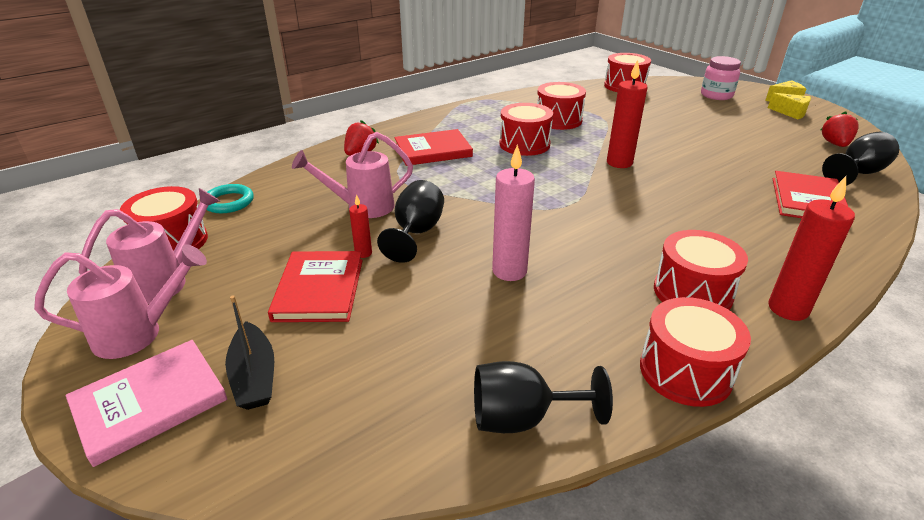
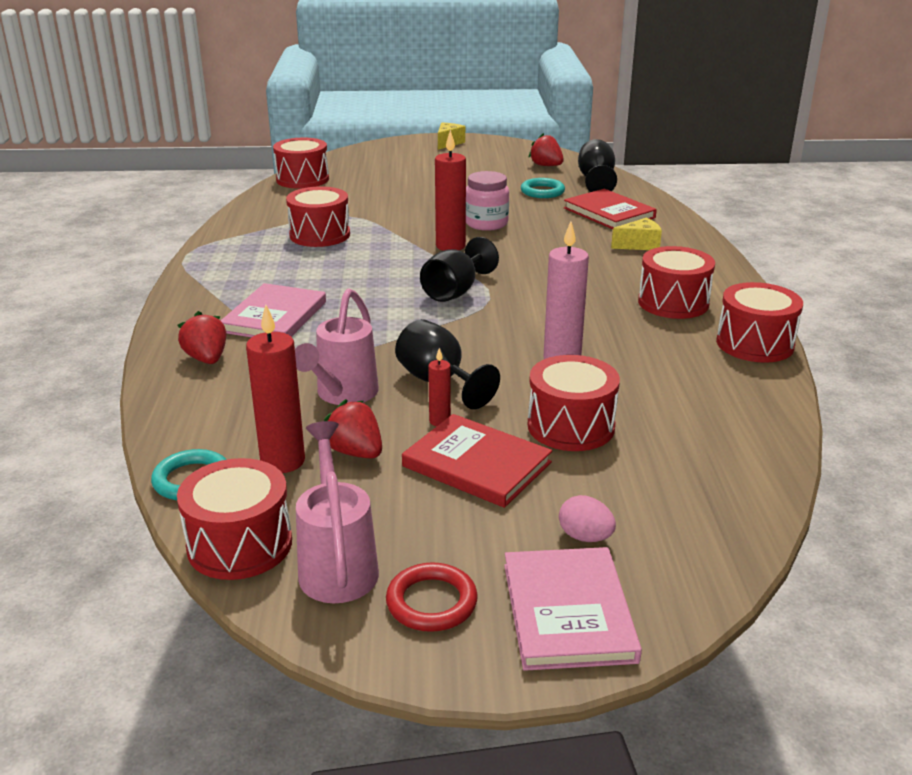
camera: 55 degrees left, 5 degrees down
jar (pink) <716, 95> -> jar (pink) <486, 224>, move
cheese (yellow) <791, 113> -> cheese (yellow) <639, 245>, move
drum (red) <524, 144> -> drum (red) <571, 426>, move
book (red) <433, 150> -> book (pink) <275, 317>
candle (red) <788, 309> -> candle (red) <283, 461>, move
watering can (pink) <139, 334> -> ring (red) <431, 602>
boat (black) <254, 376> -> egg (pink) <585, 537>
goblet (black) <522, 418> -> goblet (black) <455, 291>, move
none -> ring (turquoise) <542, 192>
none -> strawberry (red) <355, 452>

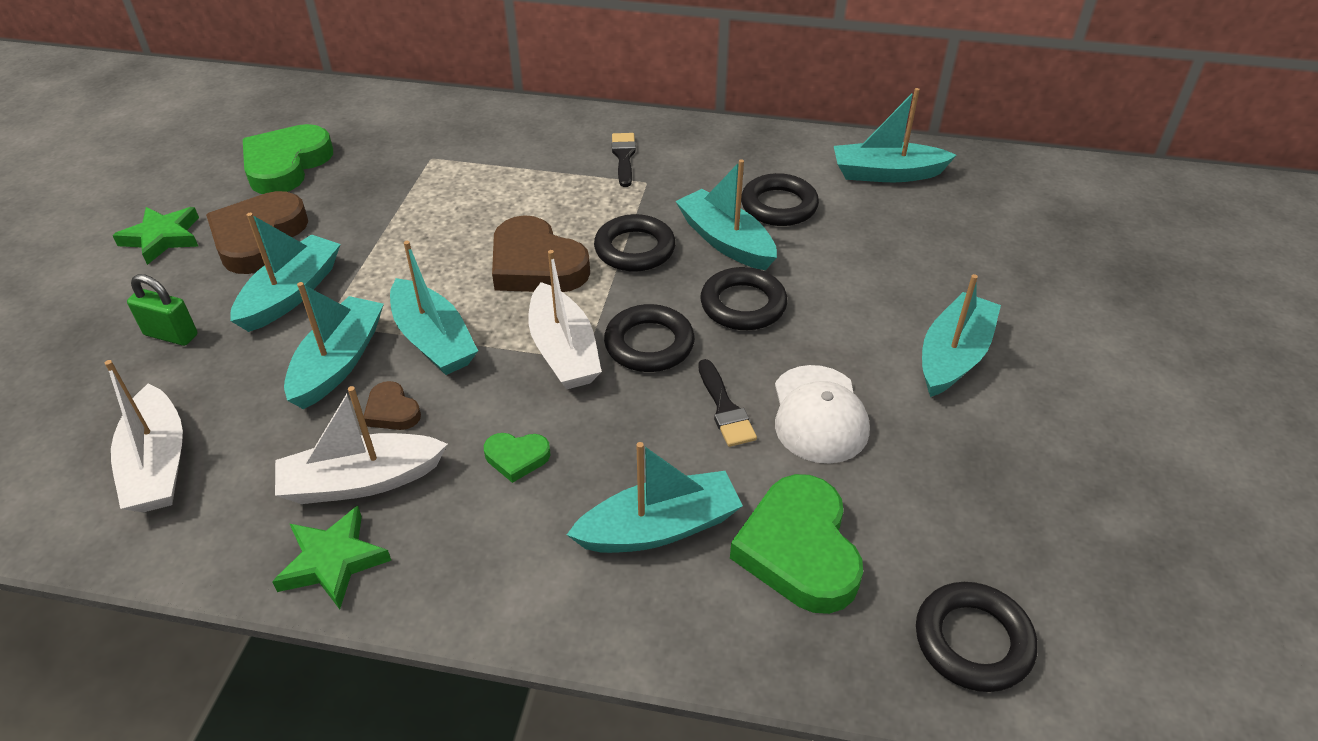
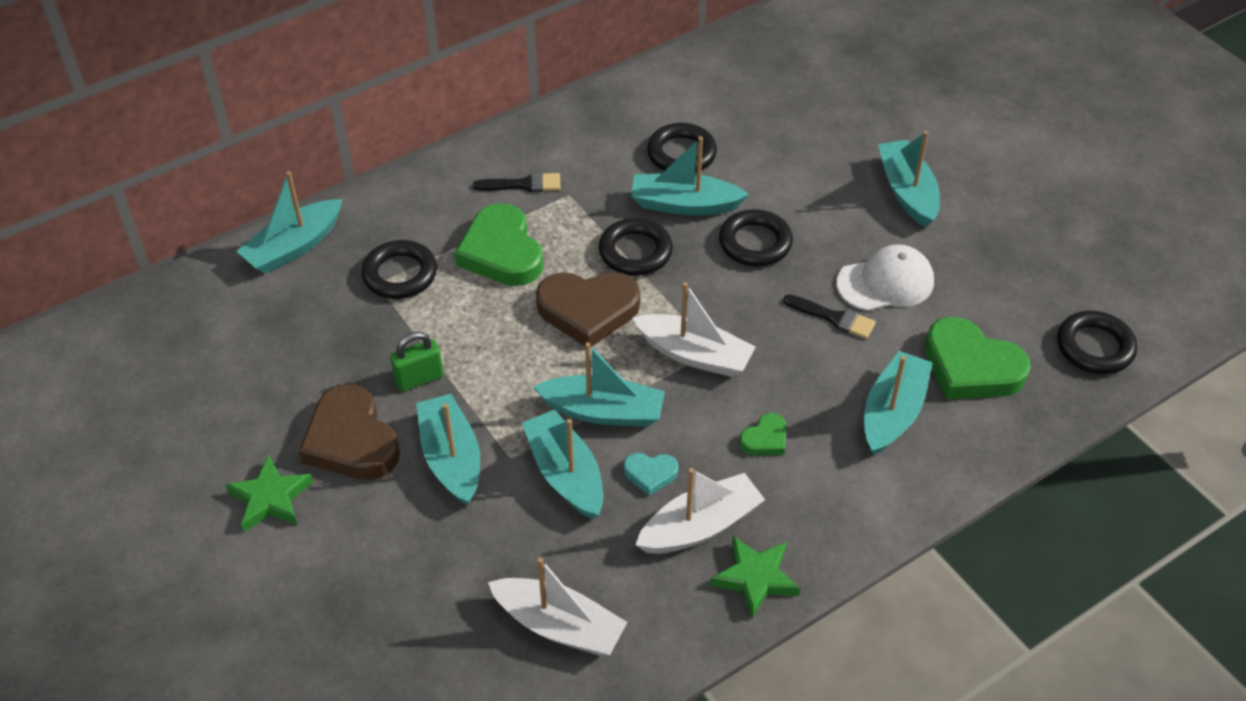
camera: 45 degrees left, 5 degrees up
boat (turquoise) <886, 174> -> boat (turquoise) <294, 247>, move
heart (green) <286, 165> -> heart (green) <501, 252>, move
brush (black) <624, 157> -> brush (black) <523, 184>, 135 degrees clockwise
padlock (green) <171, 335> -> padlock (green) <419, 379>, move
ring (black) <649, 344> -> ring (black) <400, 274>, move
cap (white) <819, 414> -> cap (white) <885, 282>, 60 degrees counterclockwise
heart (brown) <392, 411> -> heart (turquoise) <650, 474>
boat (white) <361, 481> -> boat (white) <700, 526>, 150 degrees counterclockwise

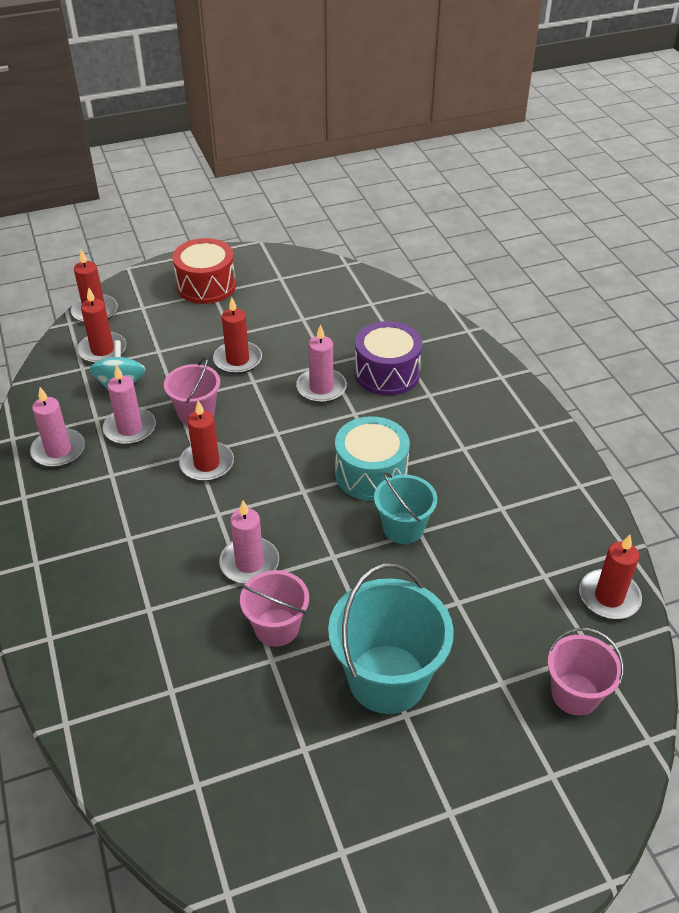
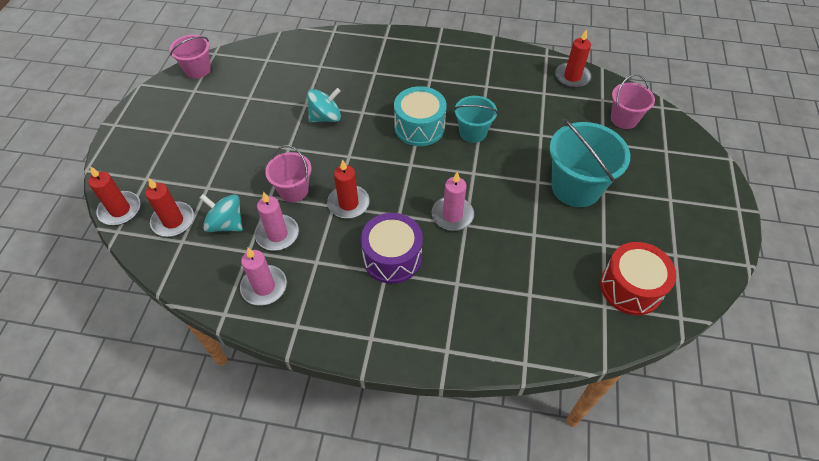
camera: 60 degrees left, 10 degrees up
drum (red) <206, 285> -> drum (red) <631, 287>, move
candle (red) <237, 360> -> none
drum (purple) <387, 373> -> drum (purple) <392, 257>, move
candle (pink) <321, 388> -> spinning top (turquoise) <325, 117>
bucket (pink) <276, 627> -> bucket (pink) <198, 70>, move

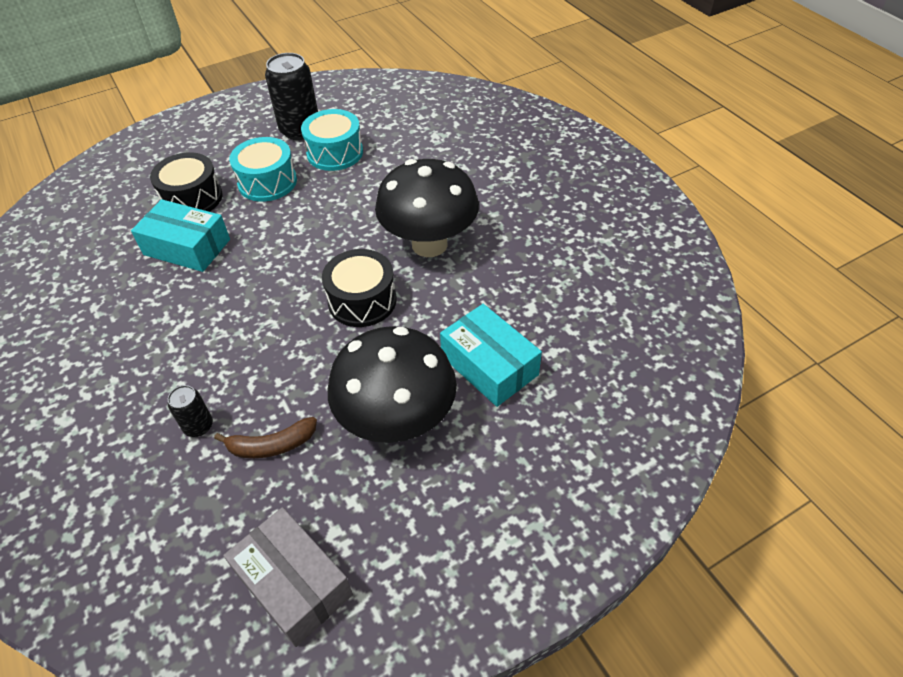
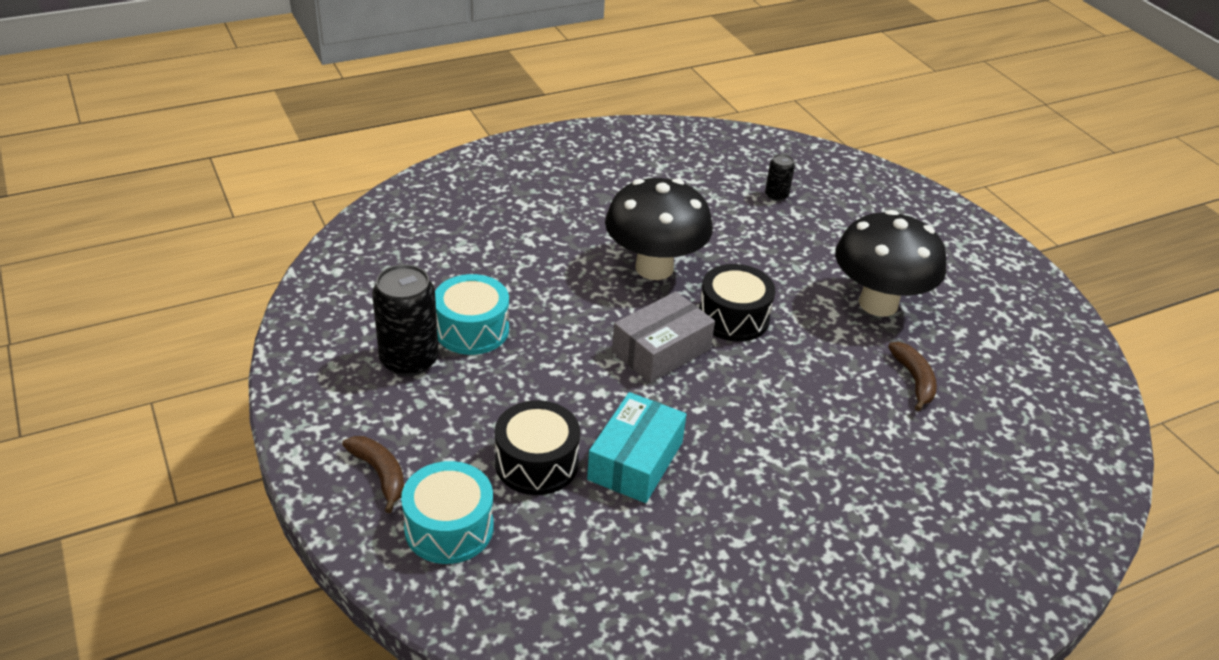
camera: 90 degrees left, 10 degrees down
drum (turquoise) <267, 182> -> drum (turquoise) <449, 528>, move
box (turquoise) <489, 365> -> none
can (black) <198, 426> -> can (black) <776, 195>, move
box (grey) <293, 584> -> box (grey) <661, 350>, move
none -> banana (brown) <380, 474>

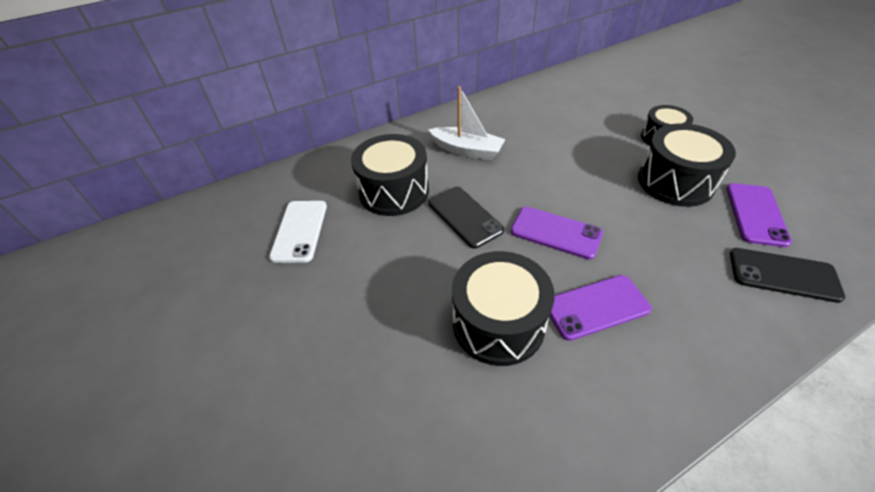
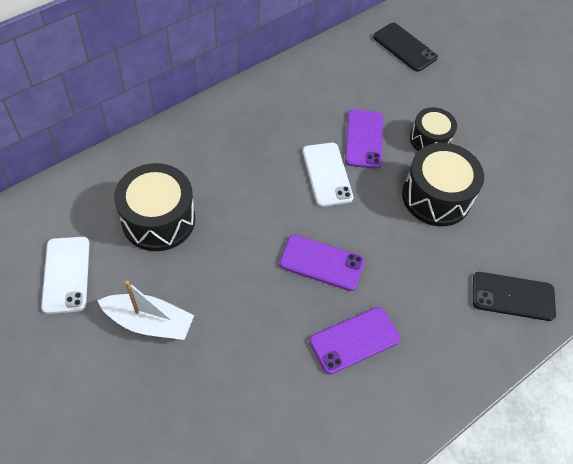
camera: 15 degrees left, 10 degrees up
boat (white) <467, 150> -> boat (white) <149, 322>, move
phone (purple) <756, 214> -> phone (purple) <364, 139>, move
phone (black) <464, 216> -> phone (black) <404, 47>, move
drum (black) <498, 323> -> none
none -> phone (white) <327, 174>

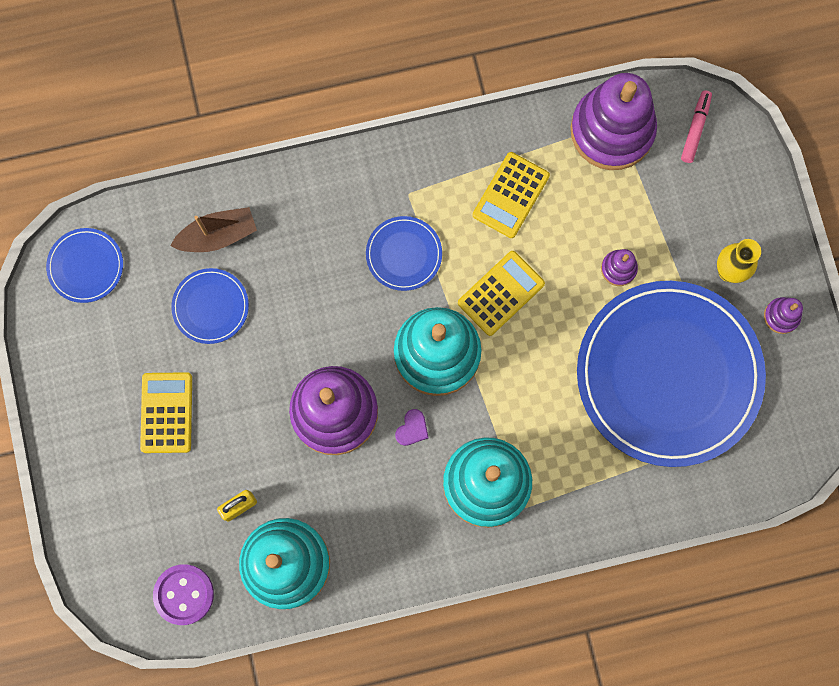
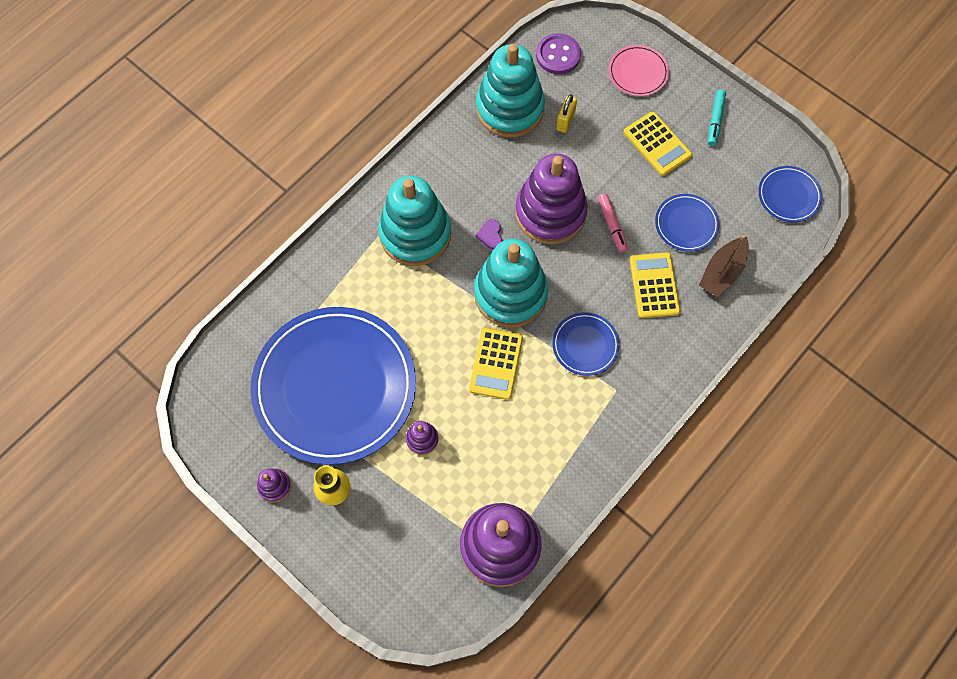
camera: 145 degrees right, 10 degrees down
marker (pink) <695, 129> -> marker (pink) <612, 225>, move
calculator (yellow) <511, 195> -> calculator (yellow) <654, 285>, move
none -> plate (pink) <638, 72>
none -> marker (turquoise) <715, 120>

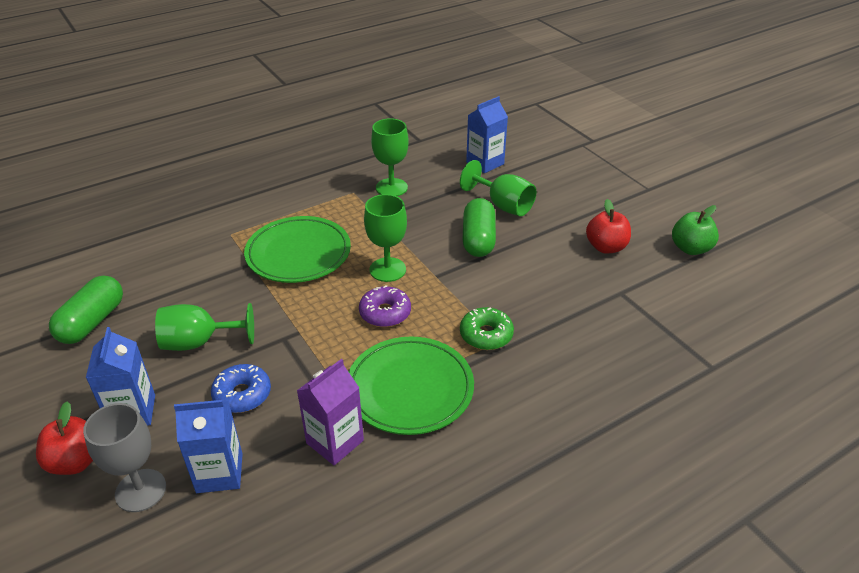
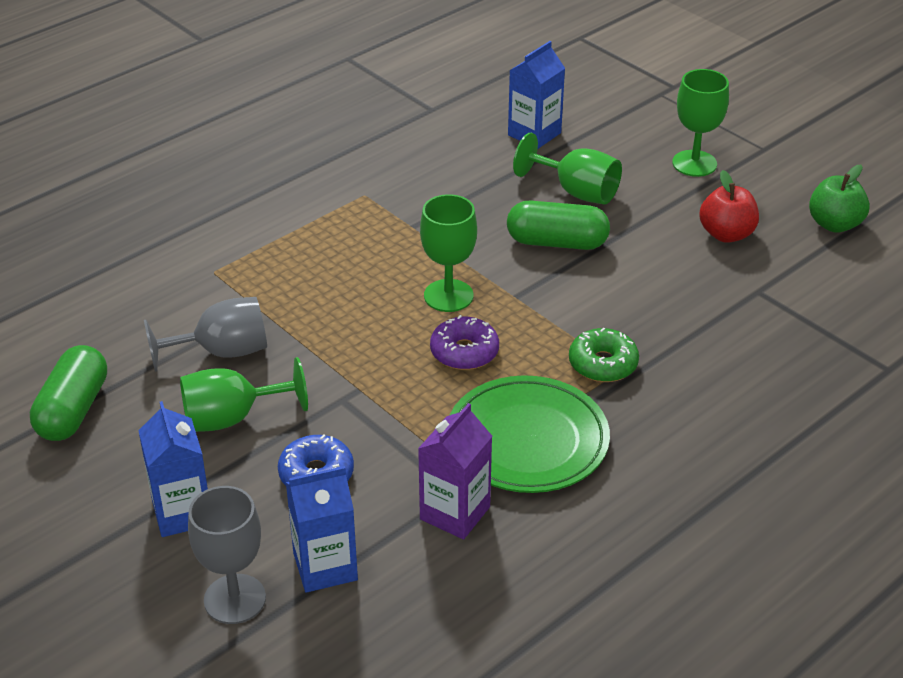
camera: 10 degrees left, 0 degrees up
goblet (green) <391, 187> -> goblet (green) <694, 163>, move
capsule (green) <478, 239> -> capsule (green) <557, 242>, 75 degrees counterclockwise
plate (green) <298, 254> -> none
apple (red) <76, 461> -> none
none -> goblet (grey) <222, 352>

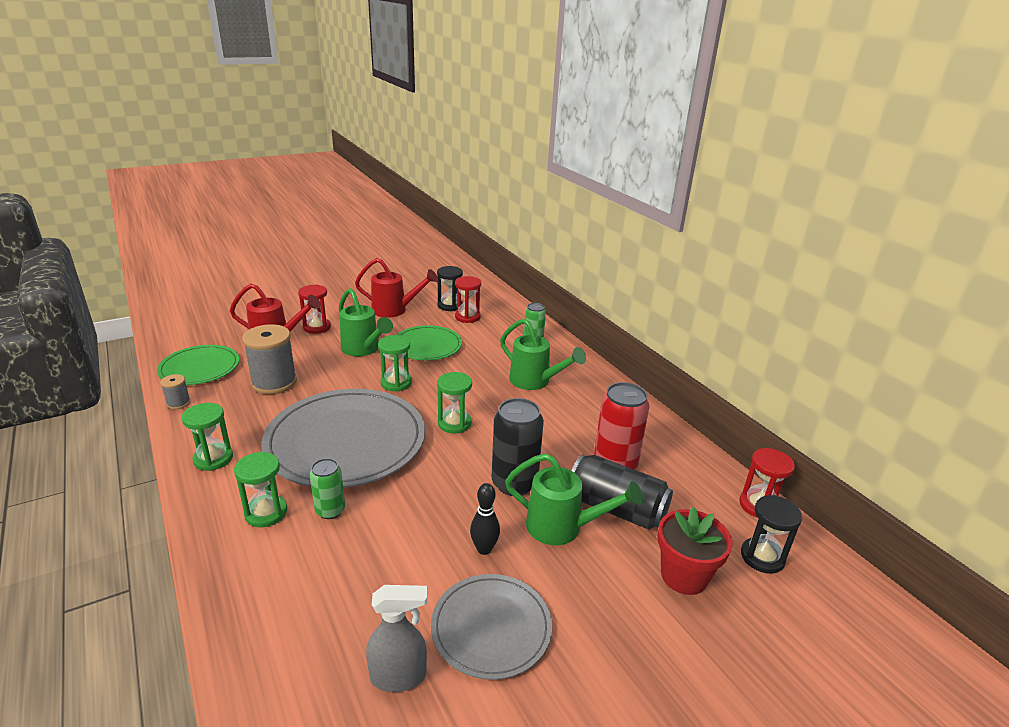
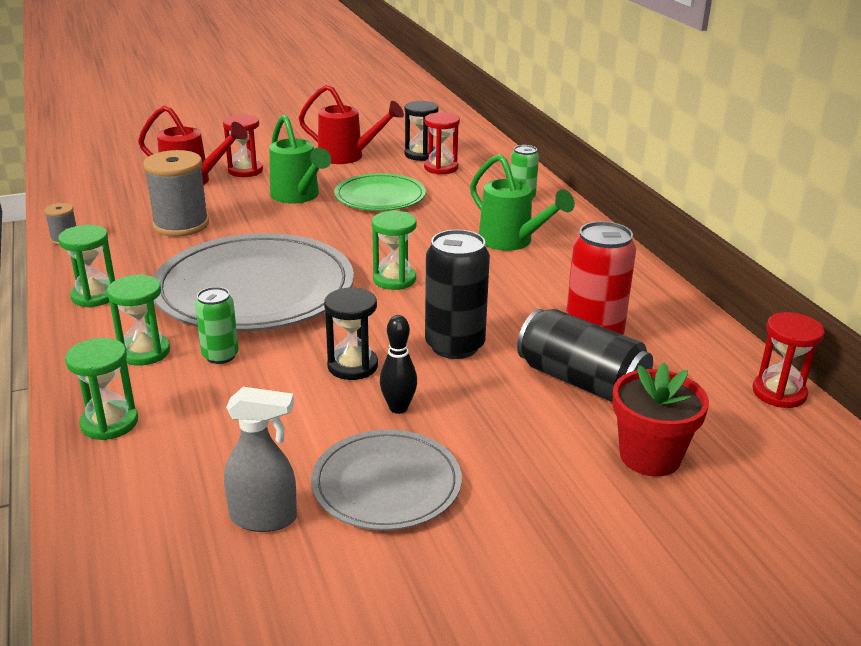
camera: 10 degrees right, 0 degrees up
hourglass (green) <396, 383> -> hourglass (green) <109, 423>, move
plate (green) <199, 368> -> none
watering can (green) <563, 527> -> none
hourglass (black) <762, 557> -> hourglass (black) <352, 366>, move

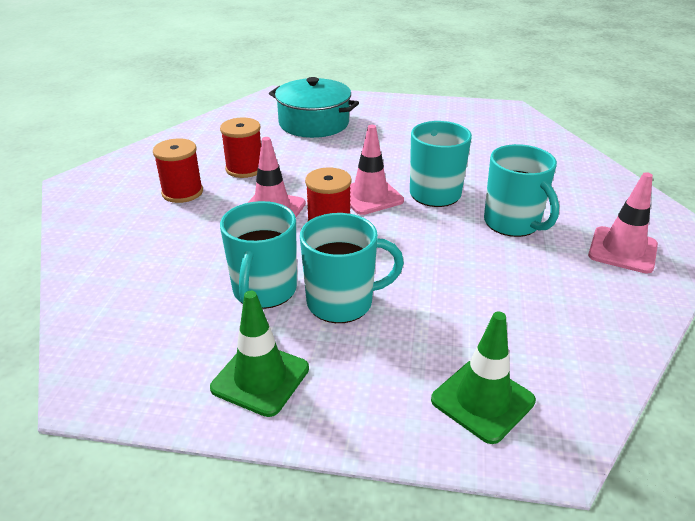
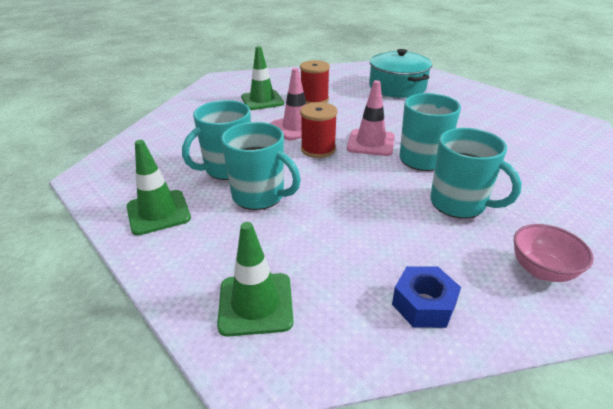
camera: 40 degrees right, 0 degrees up
spool (red) <182, 192> -> traffic cone (green) <262, 100>
mug (turquoise) <513, 223> -> mug (turquoise) <459, 204>, 60 degrees counterclockwise
traffic cone (pink) <622, 250> -> bowl (pink) <541, 270>
none -> nut (blue) <423, 304>

